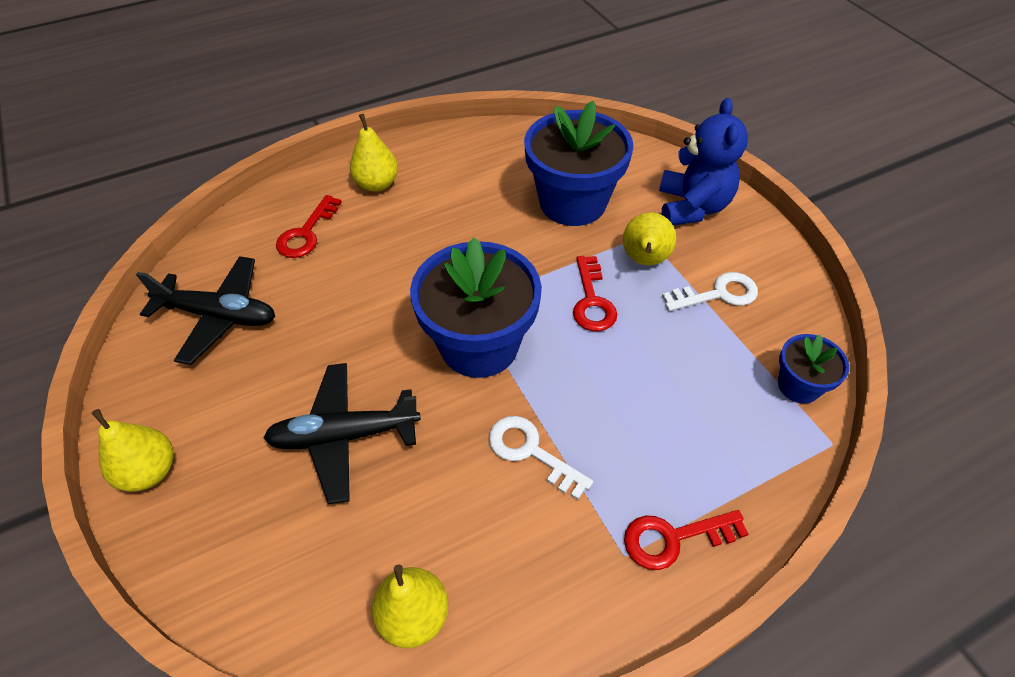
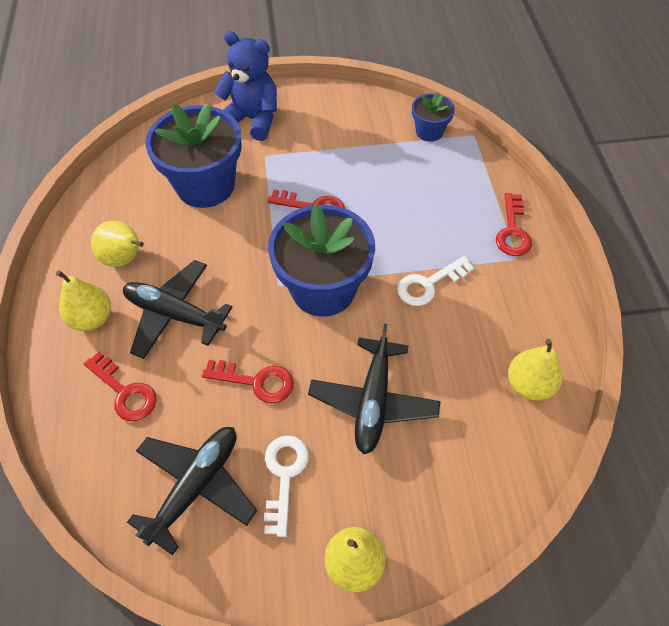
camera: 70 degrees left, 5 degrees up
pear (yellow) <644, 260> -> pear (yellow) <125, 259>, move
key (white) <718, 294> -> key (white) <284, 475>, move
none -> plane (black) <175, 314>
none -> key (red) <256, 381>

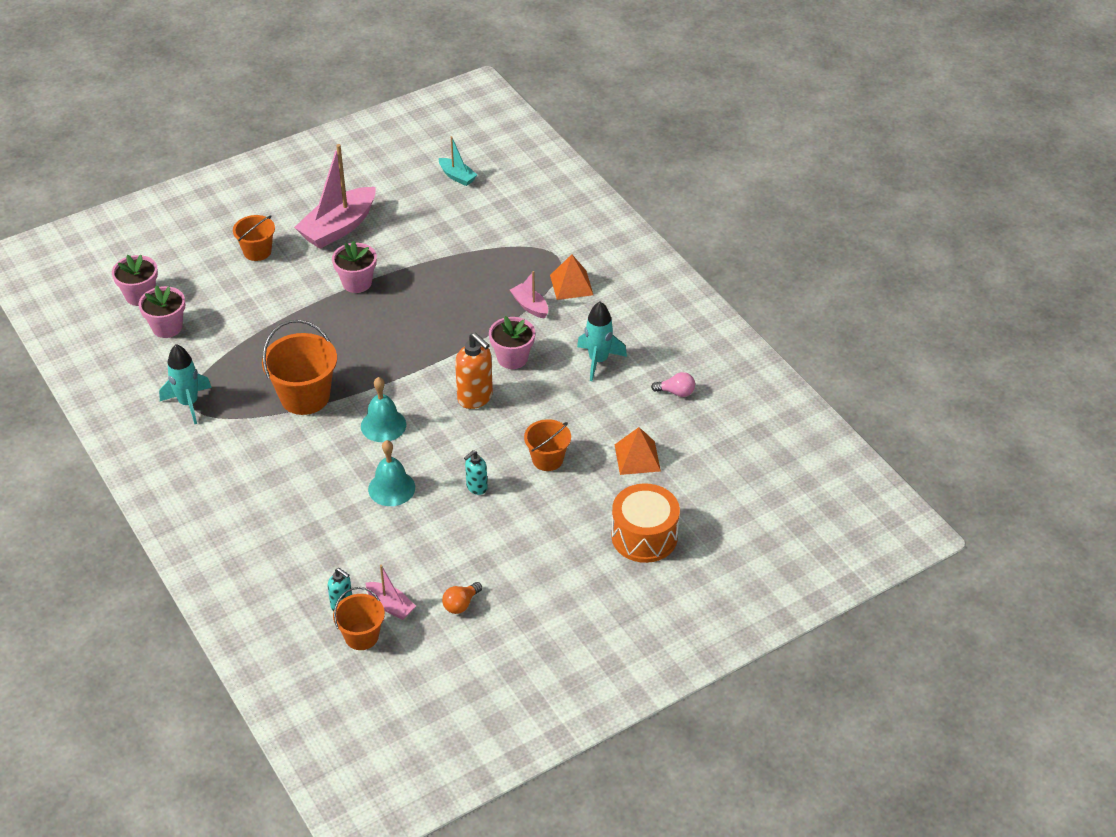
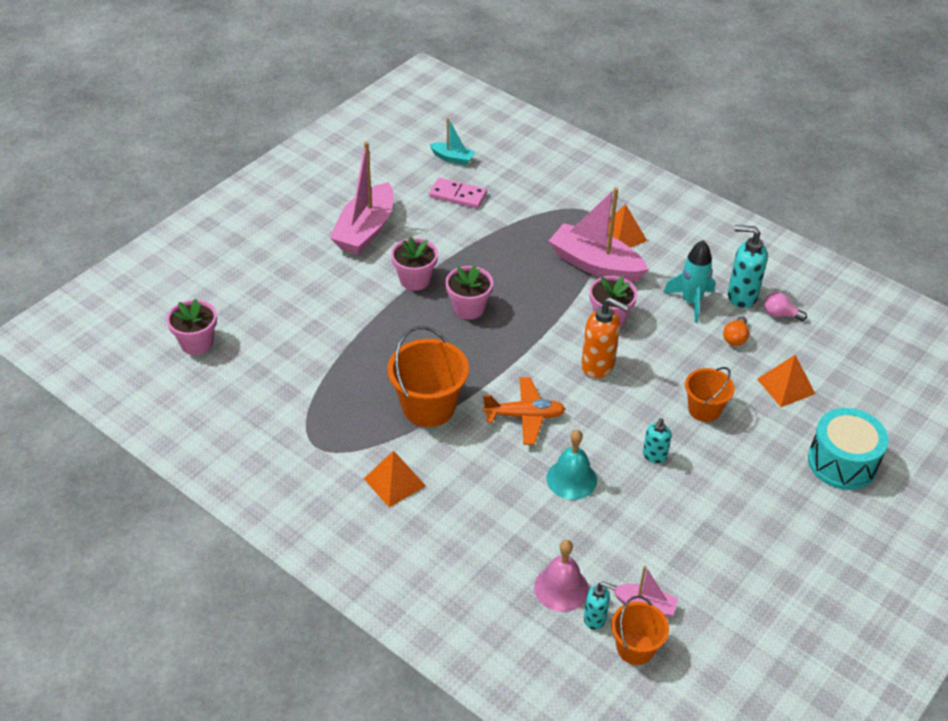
camera: 20 degrees left, 0 degrees up
bucket (orange) <257, 251> -> none
boat (pink) <530, 306> -> boat (pink) <595, 264>, x2.00
flower pot (pink) <167, 327> -> flower pot (pink) <468, 308>, move
rocket (turquoise) <189, 403> -> none
light bulb (pink) <676, 392> -> light bulb (pink) <780, 314>, 150 degrees counterclockwise
bell (turquoise) <383, 425> -> plane (orange) <524, 416>
drum (orange) <644, 536> -> drum (turquoise) <842, 462>
light bulb (orange) <461, 604> -> light bulb (orange) <735, 338>, move
none -> domino (pink) <458, 195>
none -> soap dispenser (turquoise) <741, 296>
none -> pyramid (orange) <394, 482>
none -> bell (pink) <561, 588>

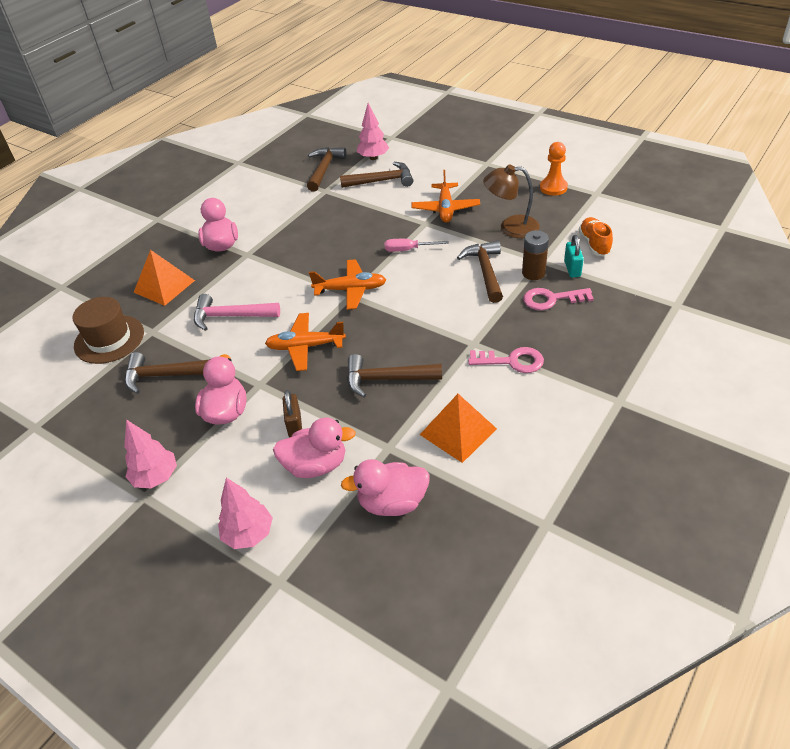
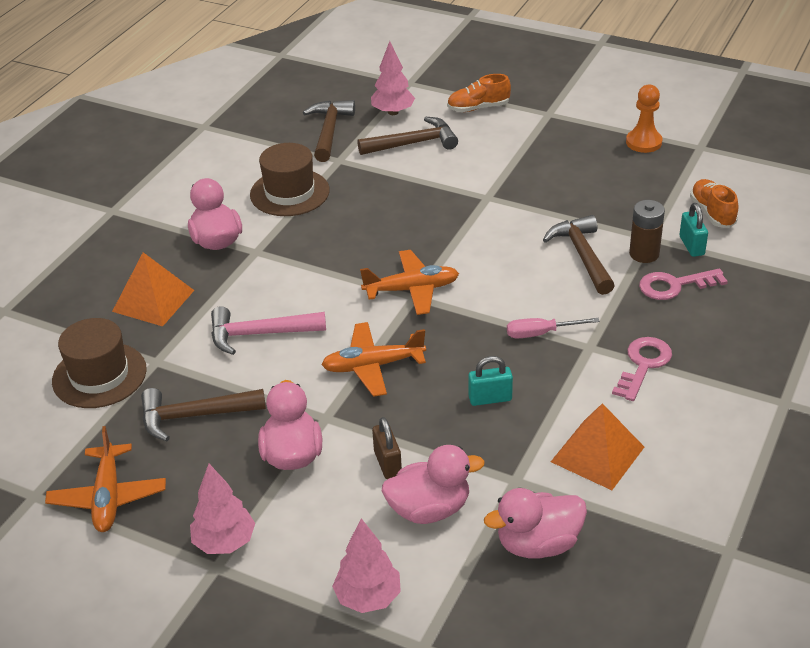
camera: 10 degrees left, 5 degrees down
lamp (brown) <511, 227> -> none
plane (orange) <445, 209> -> plane (orange) <108, 497>, move
screwdriver (pink) <408, 250> -> screwdriver (pink) <541, 333>, move
key (pink) <512, 361> -> key (pink) <643, 365>, 60 degrees counterclockwise
hammer (brown) <386, 379> -> padlock (turquoise) <490, 398>
none -> shoe (orange) <478, 108>
none -> hat (brown) <289, 193>

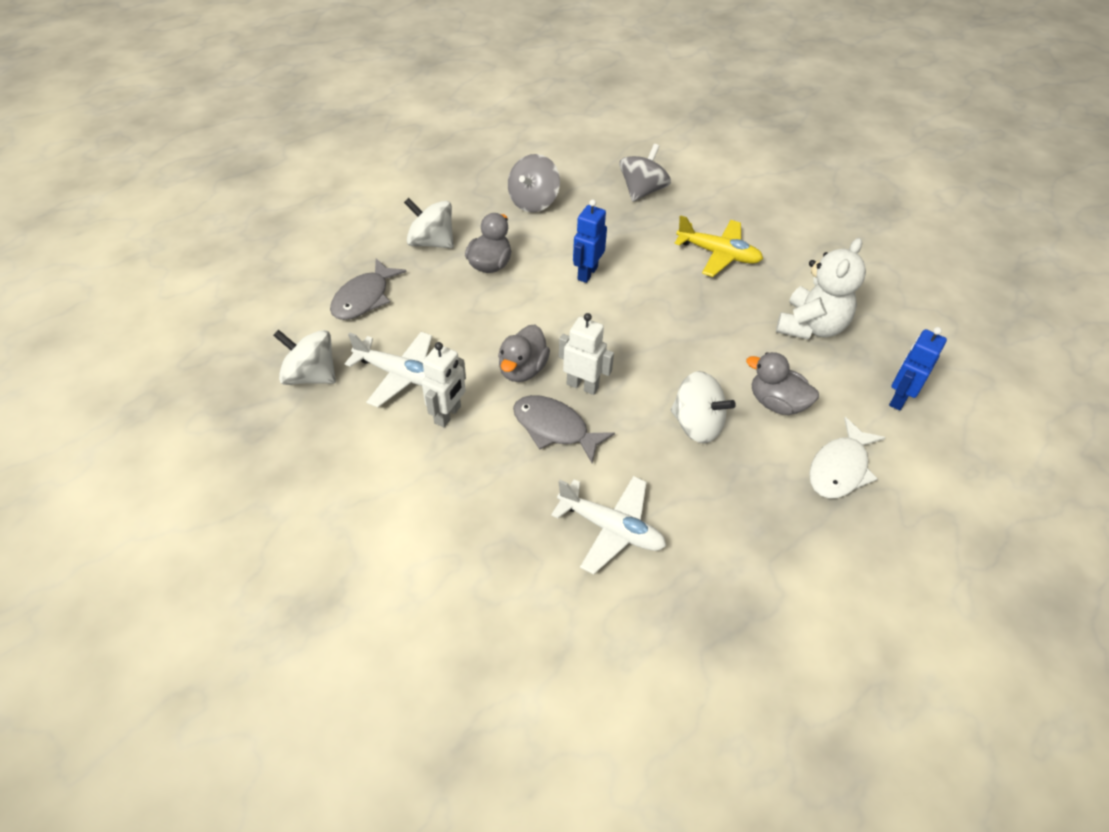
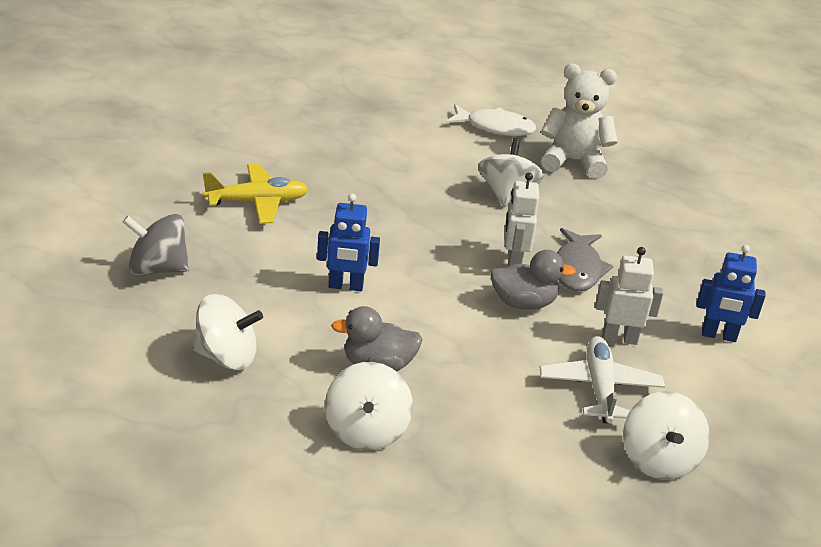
camera: 115 degrees left, 15 degrees down
spinning top (grey) <533, 202> -> spinning top (white) <226, 357>
plane (yellow) <718, 254> -> plane (yellow) <257, 202>, 75 degrees clockwise
teddy bear (white) <811, 326> -> teddy bear (white) <573, 161>, move
fish (grey) <364, 298> -> none
robot (blue) <899, 398> -> robot (blue) <718, 335>, move
duck (grey) <776, 403> -> none
plane (white) <611, 528> -> none

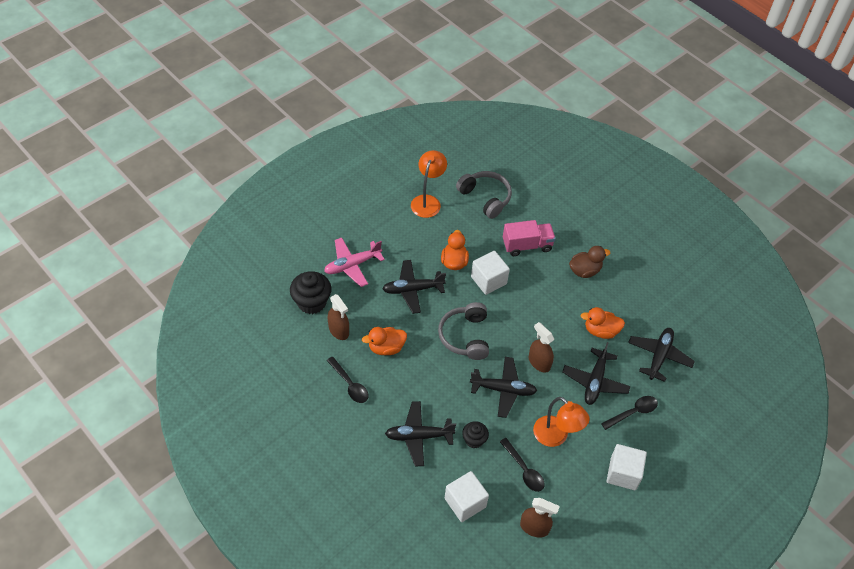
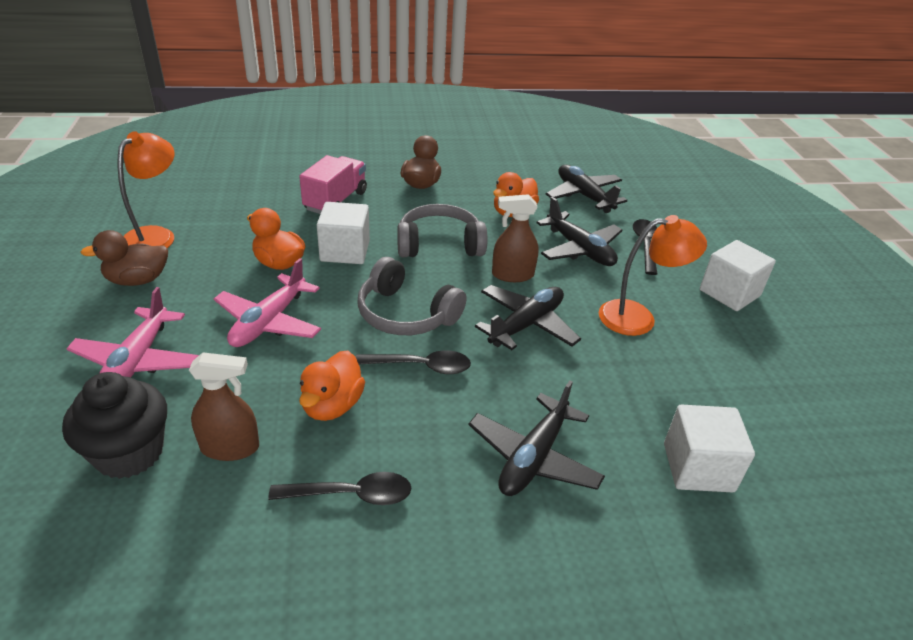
camera: 55 degrees left, 15 degrees down
lamp (orange) <427, 201> -> lamp (orange) <156, 236>, 60 degrees clockwise
headphones (grey) <485, 198> -> headphones (grey) <439, 244>, move
plane (black) <412, 290> -> plane (pink) <269, 322>
cupcake (black) <474, 440> -> none
spoon (black) <524, 470> -> spoon (black) <421, 366>, move
spray bottle (brown) <534, 527> -> none
none -> duck (brown) <137, 280>

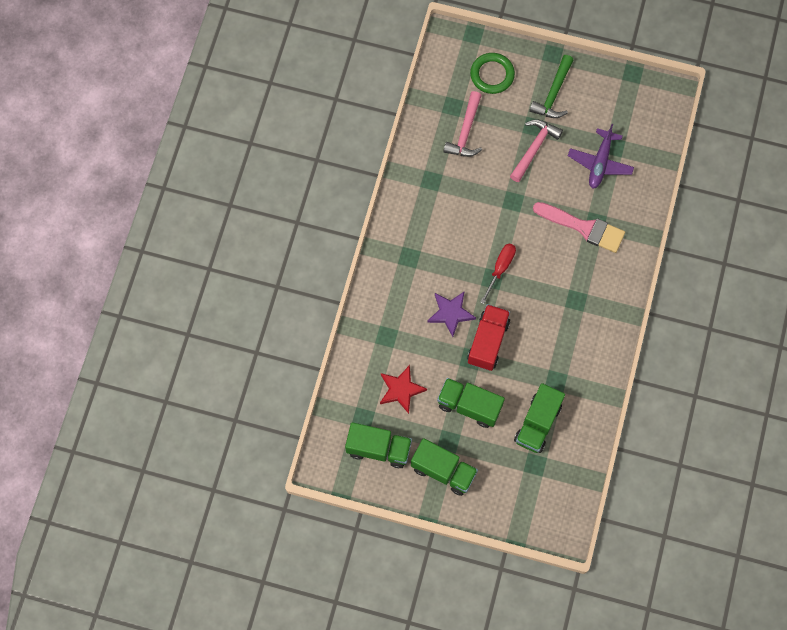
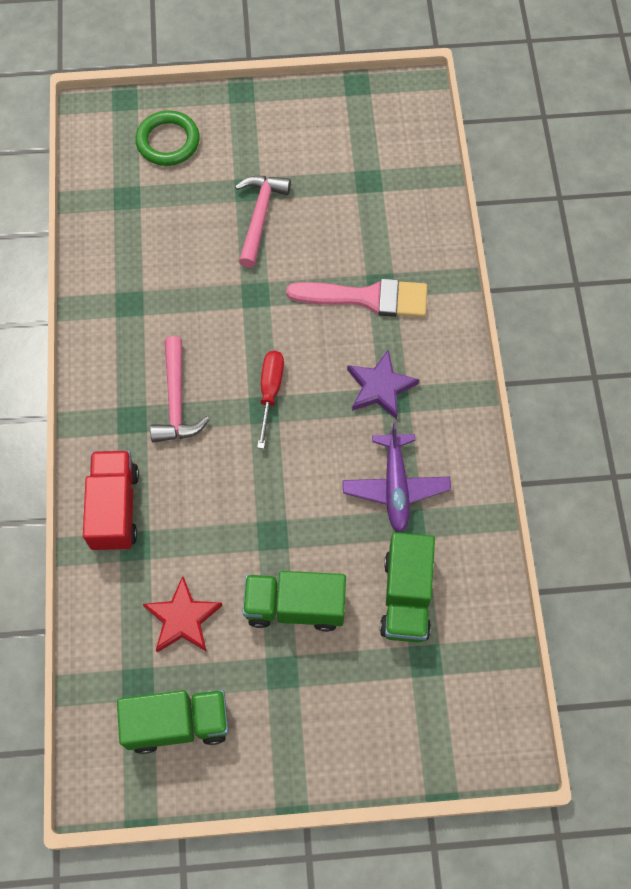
camera: 20 degrees left, 5 degrees down
hammer (green) <553, 93> -> none
hammer (pink) <466, 131> -> hammer (pink) <176, 400>, move
plane (purple) <600, 163> -> plane (purple) <395, 486>, move
star (purple) <451, 313> -> star (purple) <380, 387>, move
truck (red) <488, 342> -> truck (red) <115, 508>, move
truck (green) <443, 471> -> none

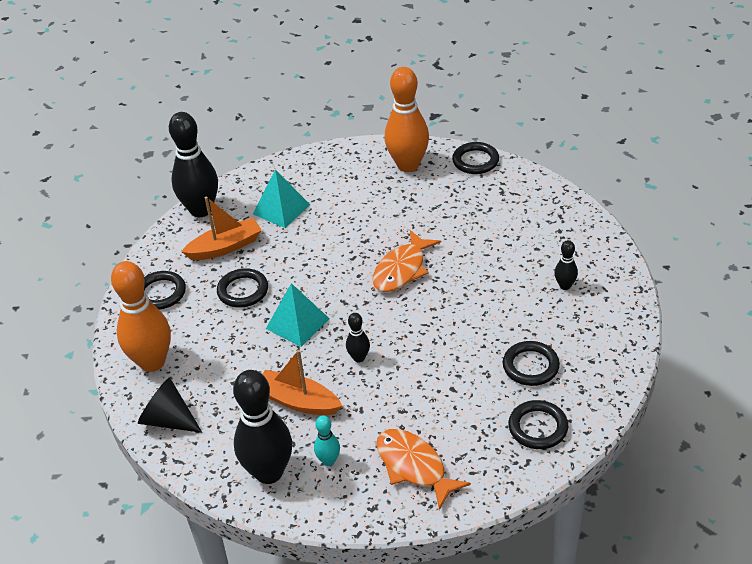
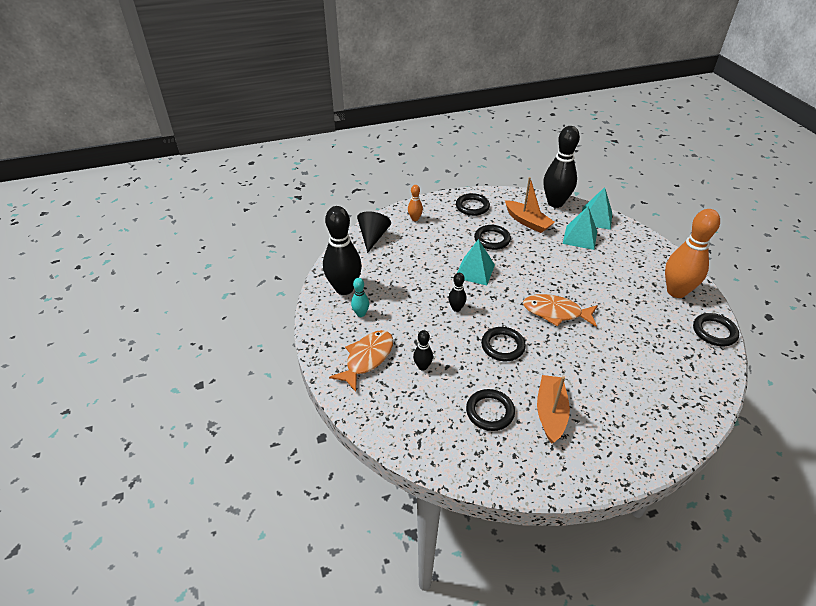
camera: 70 degrees right, 0 degrees up
bowling pin (black) <565, 286> -> bowling pin (black) <422, 366>, move
bowling pin (orange) <152, 362> -> bowling pin (orange) <415, 219>, x0.46
boat (orange) <298, 401> -> boat (orange) <550, 413>, move
ring (black) <538, 427> -> ring (black) <502, 346>, move
none -> pyramid (turquoise) <596, 218>

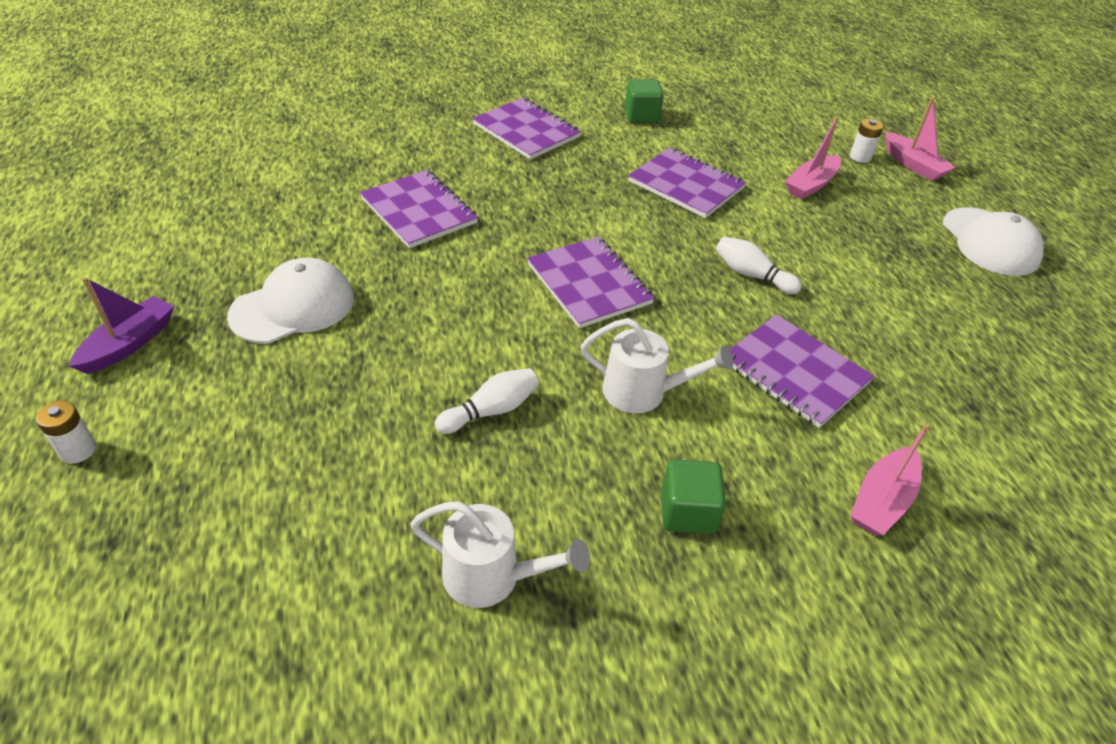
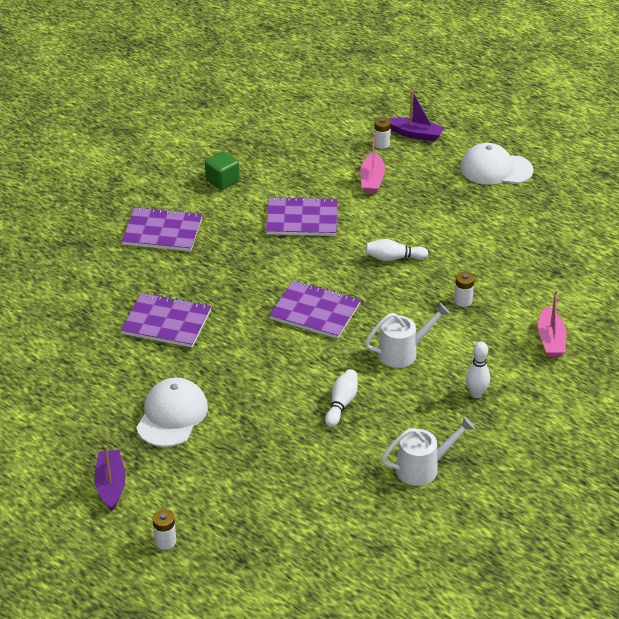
camera: 35 degrees left, 5 degrees down
boat (pink) <913, 165> -> boat (purple) <416, 134>
cap (white) <990, 242> -> cap (white) <495, 169>, 150 degrees clockwise
notebook (purple) <794, 372> -> battery (white) <463, 301>
cube (green) <687, 512> -> bowling pin (white) <476, 393>

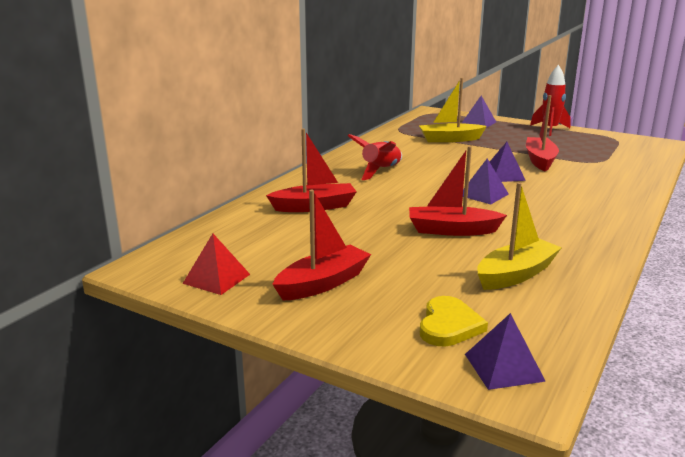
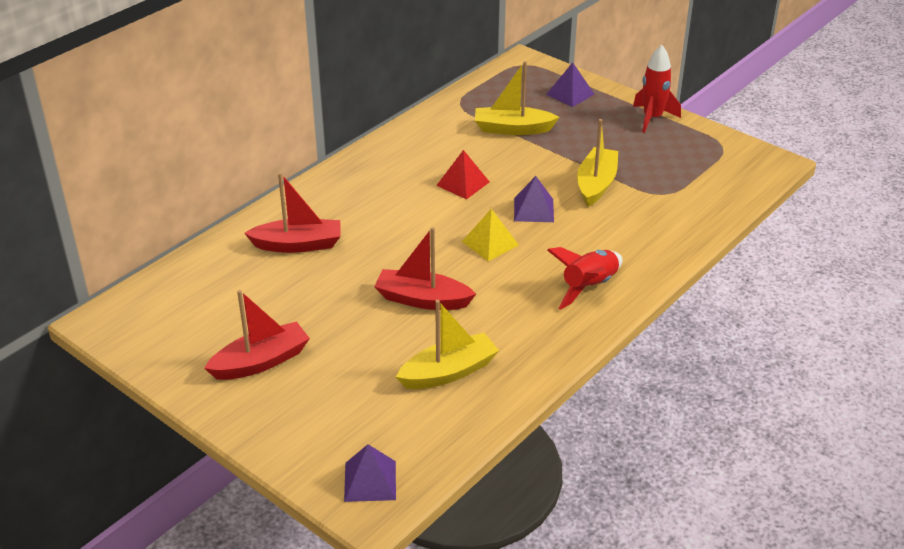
camera: 10 degrees right, 15 degrees up
boat (red) <540, 160> -> boat (yellow) <596, 184>
rocket (red) <380, 171> -> rocket (red) <589, 287>, move
pyramid (purple) <483, 194> -> pyramid (yellow) <490, 243>
pyramid (red) <216, 278> -> pyramid (red) <463, 183>, move
heart (yellow) <449, 325> -> none

